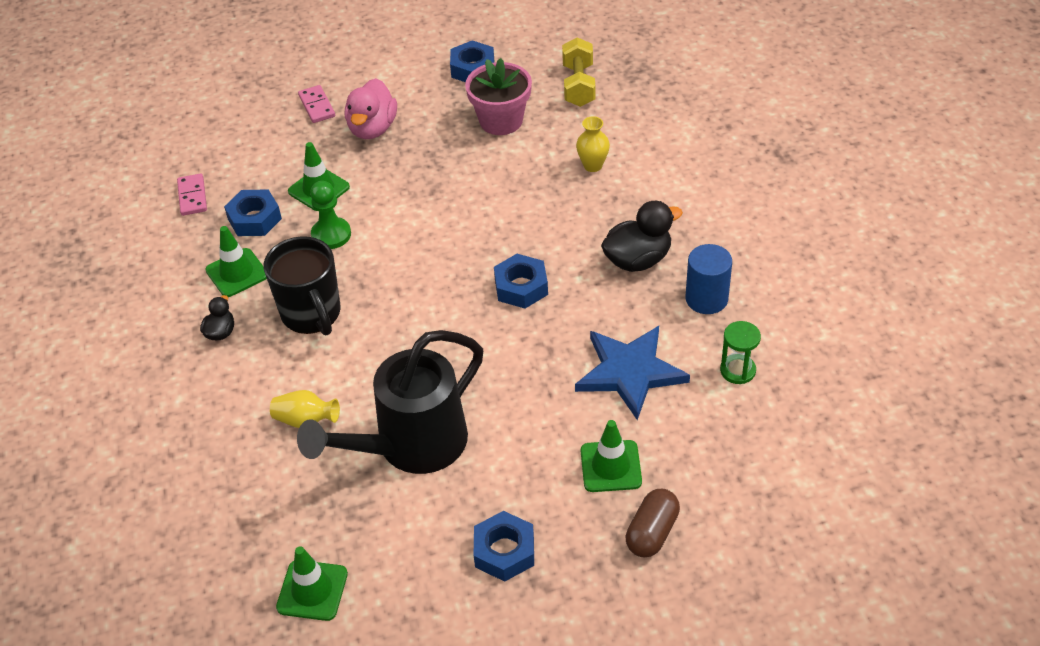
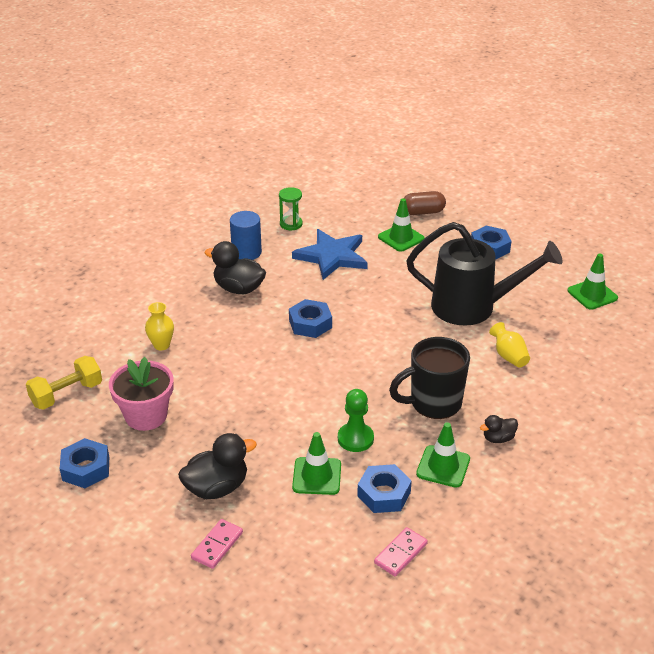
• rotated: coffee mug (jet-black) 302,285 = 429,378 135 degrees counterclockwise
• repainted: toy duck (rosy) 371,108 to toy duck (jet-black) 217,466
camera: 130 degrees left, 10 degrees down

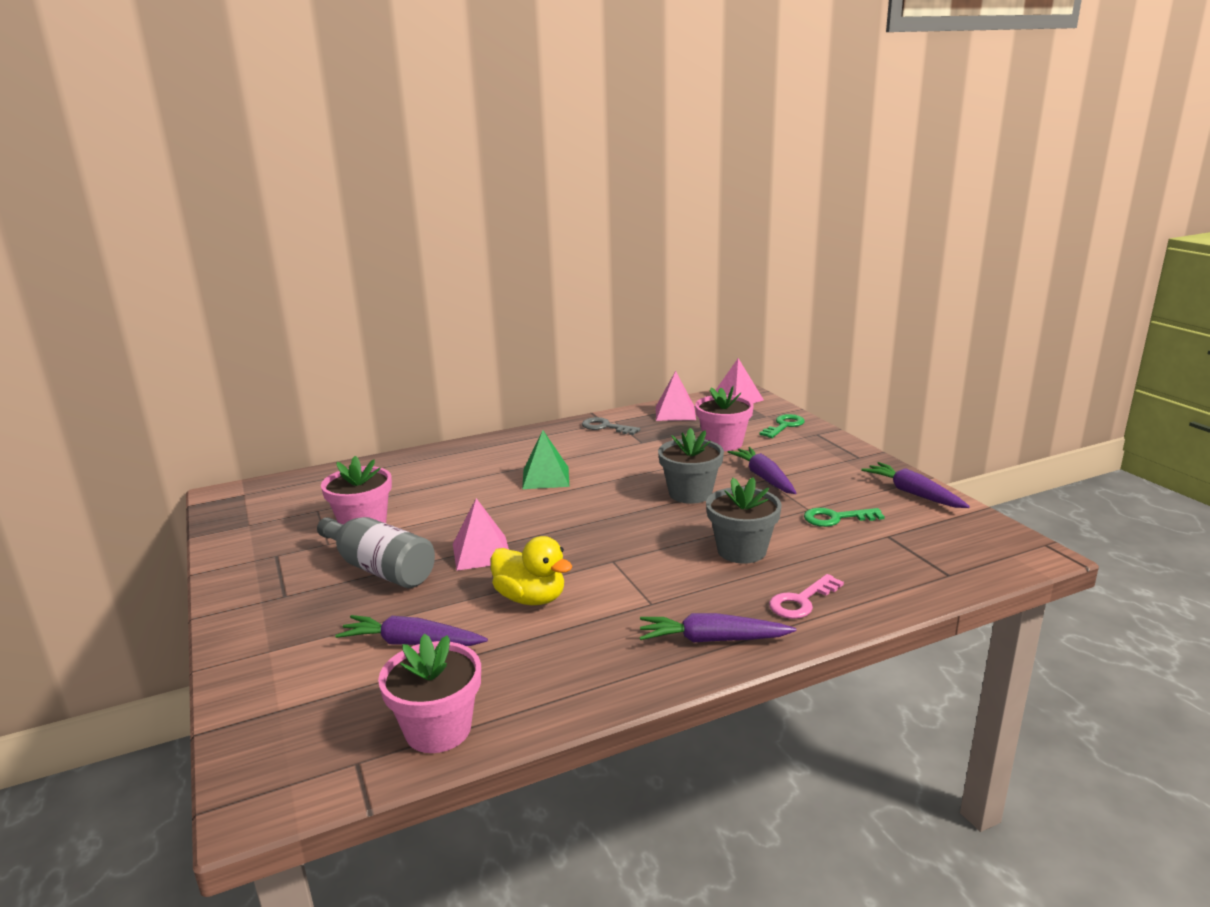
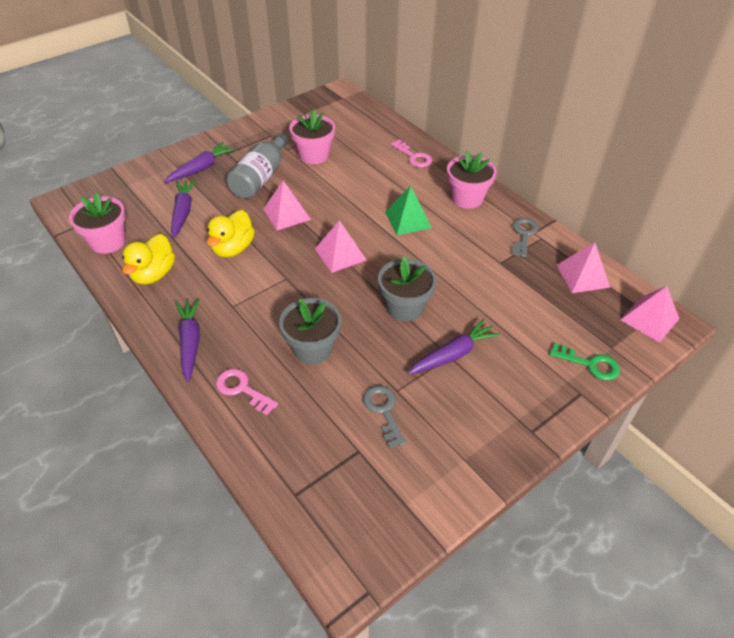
• shifted: plant pot (rosy) 724,418 to 471,180
• repainted: key (green) 844,517 to key (grey) 384,417
• shifted: carrot (purple) 915,485 to 199,162
• new: toy duck (golden) 148,259
• new: pyramid shape (rosy) 341,246
• new: key (rosy) 411,153
camera: 75 degrees right, 25 degrees up

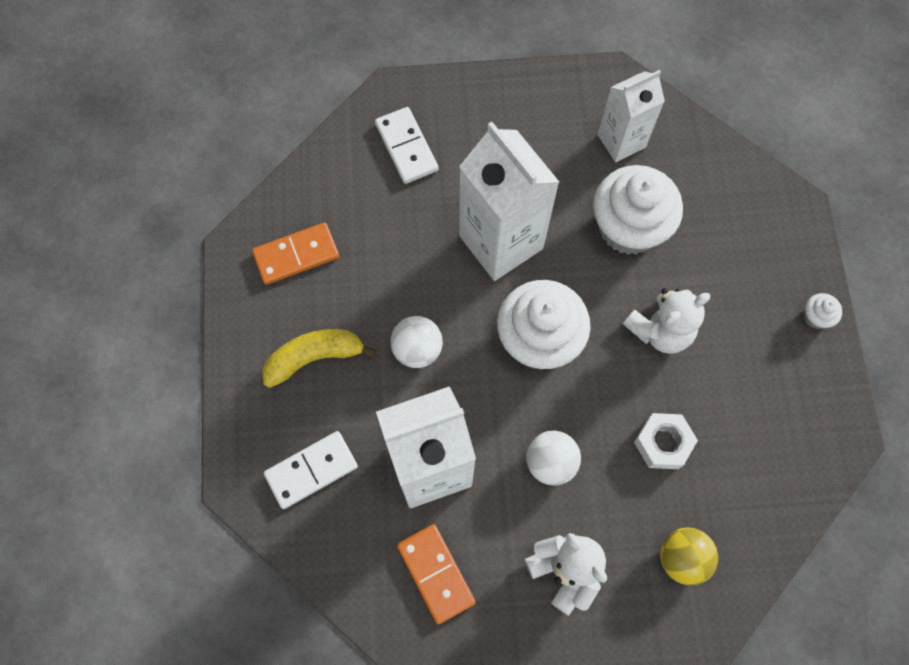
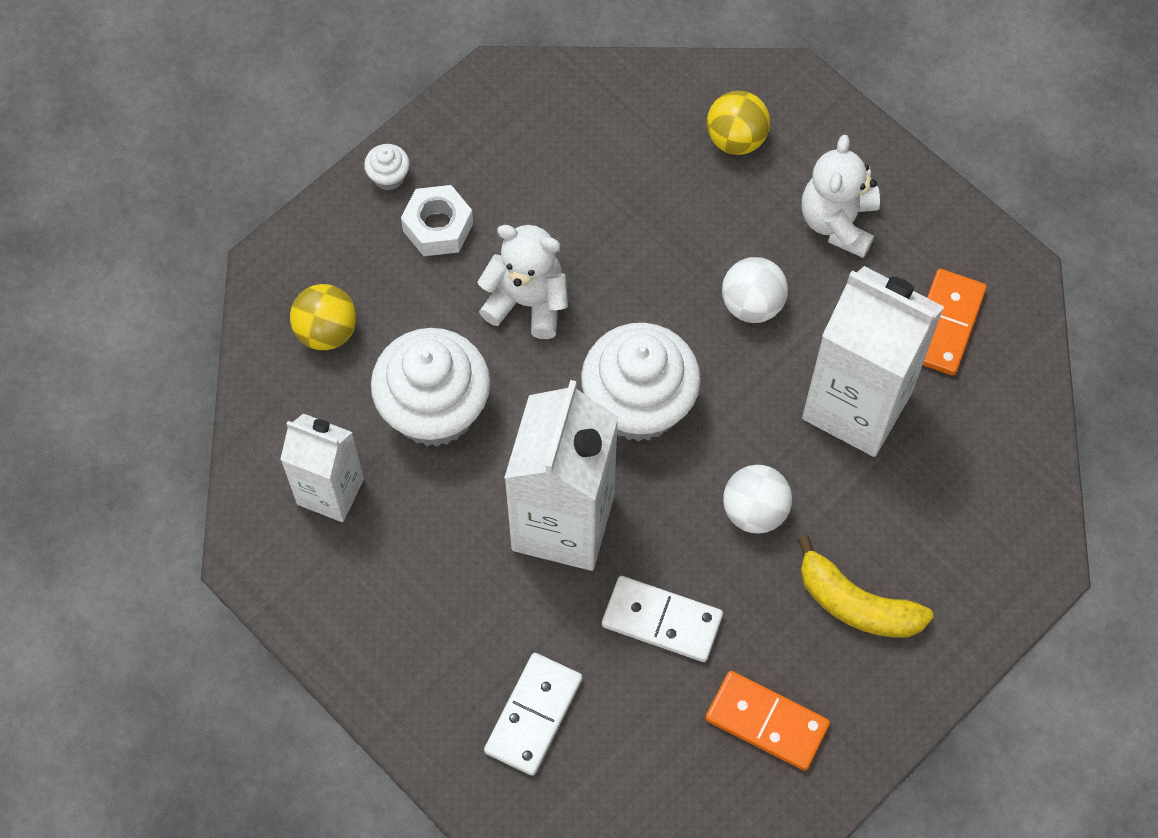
• shifted: domino (snow-white) 311,470 to 662,619
• shifted: hexagon nut (snow-white) 666,441 to 437,220
• new: ball (golden) 323,317
camera: 130 degrees left, 5 degrees down

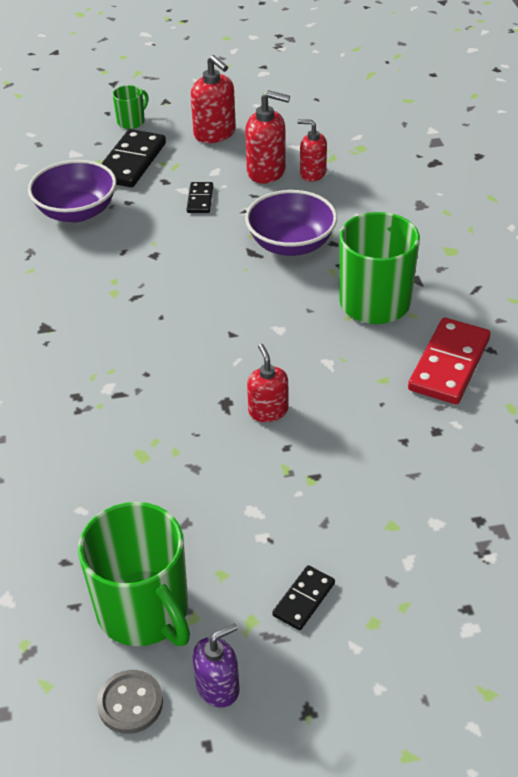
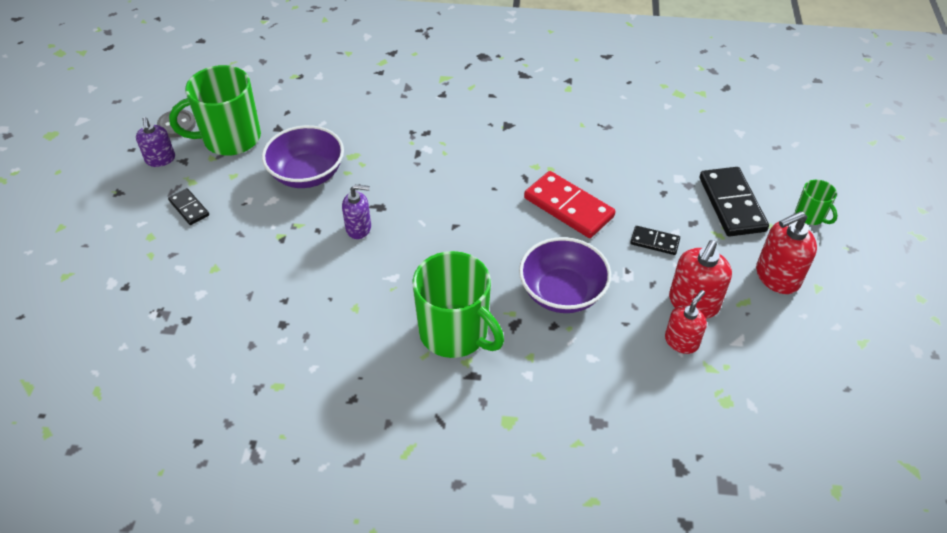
• shifted: bowl (purple) 72,191 to 303,156
• rotated: domino (jet-black) 133,158 = 734,202 45 degrees clockwise
• repainted: soap pump (scarlet) 267,383 to soap pump (purple) 356,212
• shifted: domino (scarlet) 449,361 to 570,204
camera: 105 degrees right, 5 degrees up

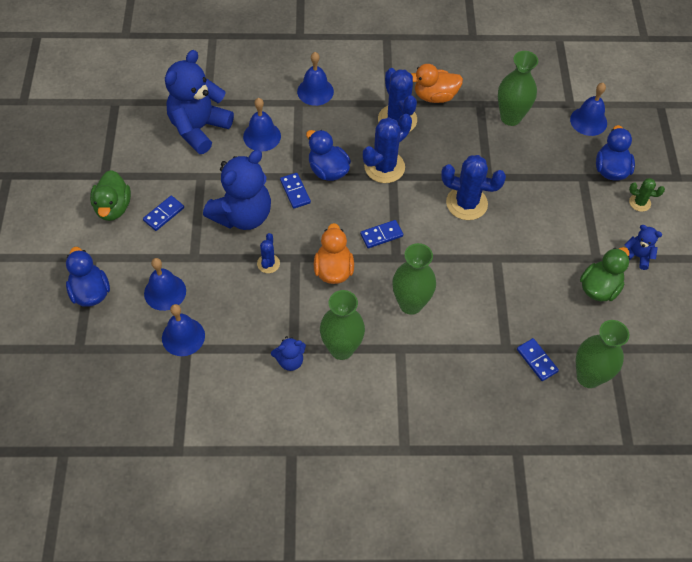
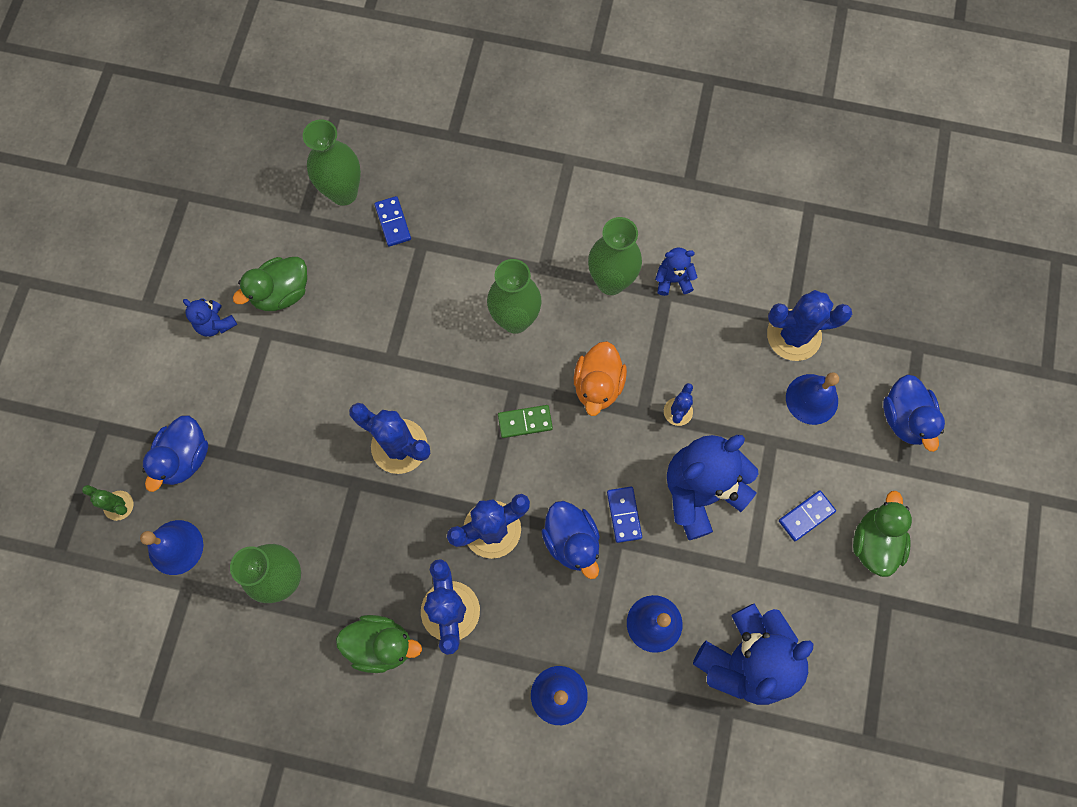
• swapped: school bell (royal blue) 183,330 to prickly plant (royal blue) 809,325
• repainted: domino (royal blue) 381,234 to domino (green) 525,421
• repainted: toy duck (orange-coloured) 437,83 to toy duck (green) 379,644
• shifted: prickly plant (green) 647,195 to 107,503
camera: 165 degrees left, 15 degrees up

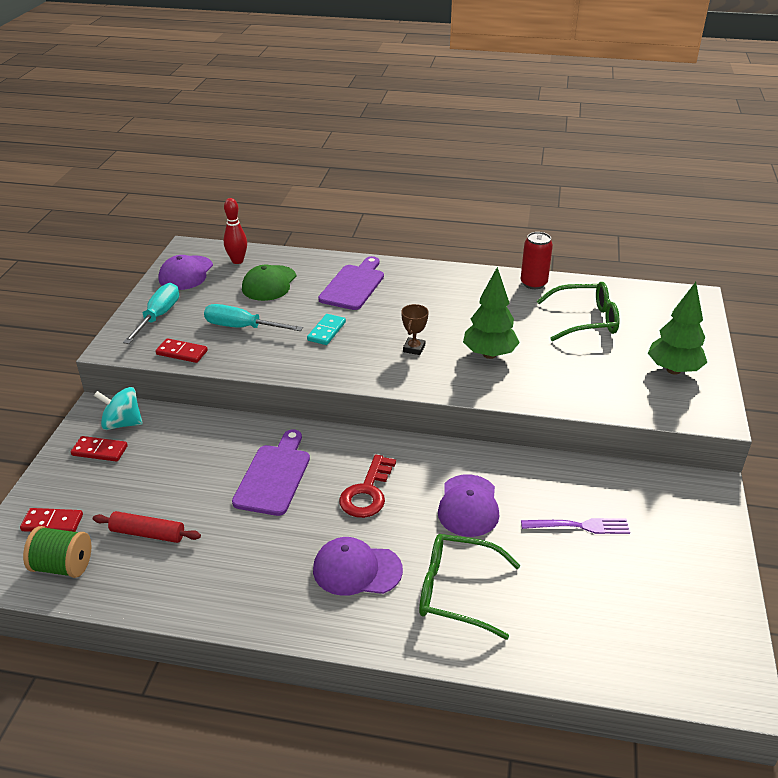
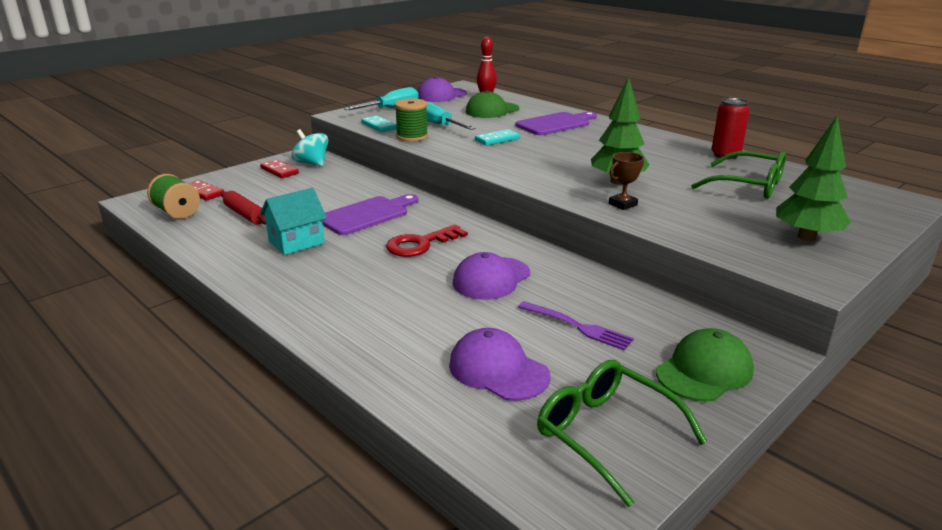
• repainted: domino (scarlet) 182,350 to domino (aqua) 379,124
• shifted: cap (purple) 358,566 to 500,364
• shifted: award cup (dark brown) 415,329 to 626,181
• shifted: spectacles (green) 469,587 to 622,433
• new: house (aqua) 293,221
• new: spool (green) 411,120
• new: cap (green) 705,365
camera: 35 degrees right, 10 degrees down

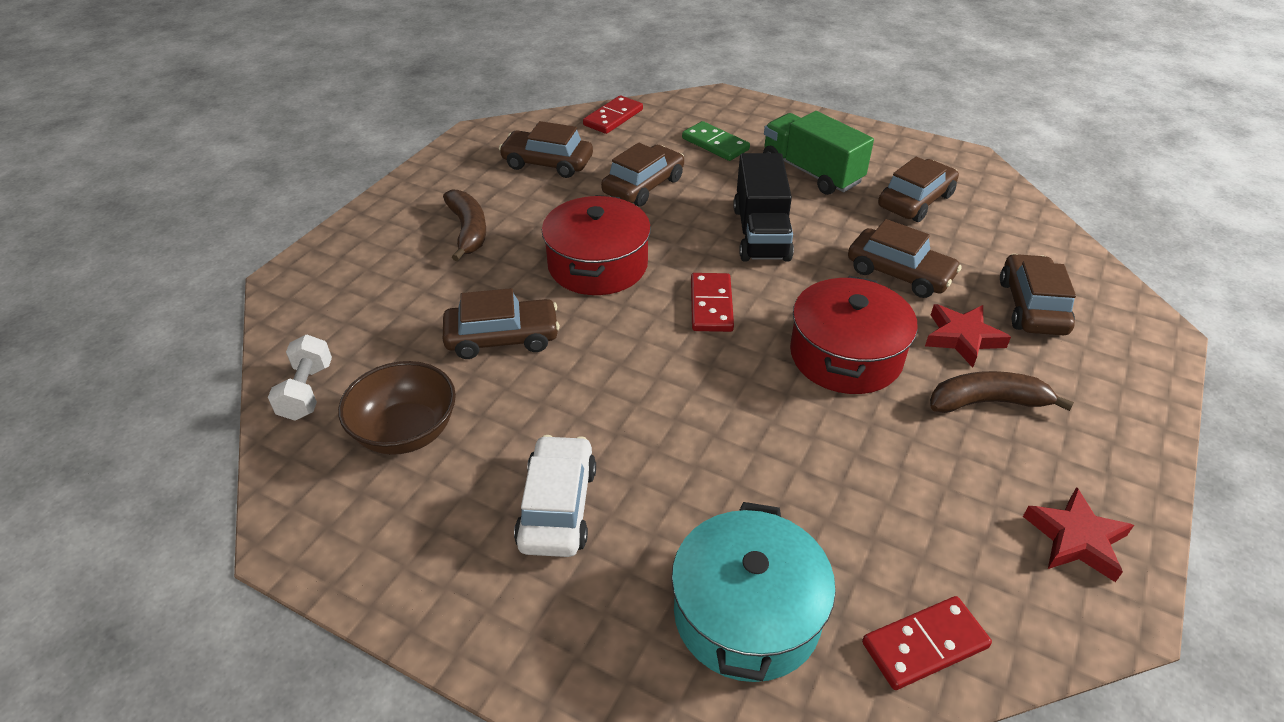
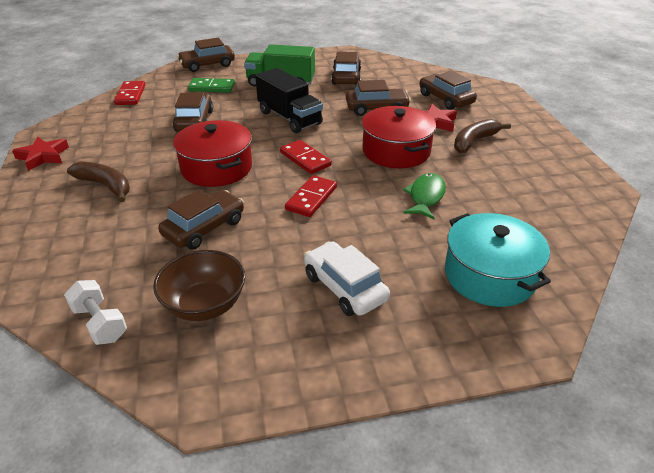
• shifted: car (dark brown) 546,149 to 206,55
• shifted: domino (scarlet) 927,643 to 311,196
• shifted: five-pointed star (scarlet) 1078,534 to 40,154
• new: fish (green) 424,196
camera: 40 degrees left, 5 degrees down

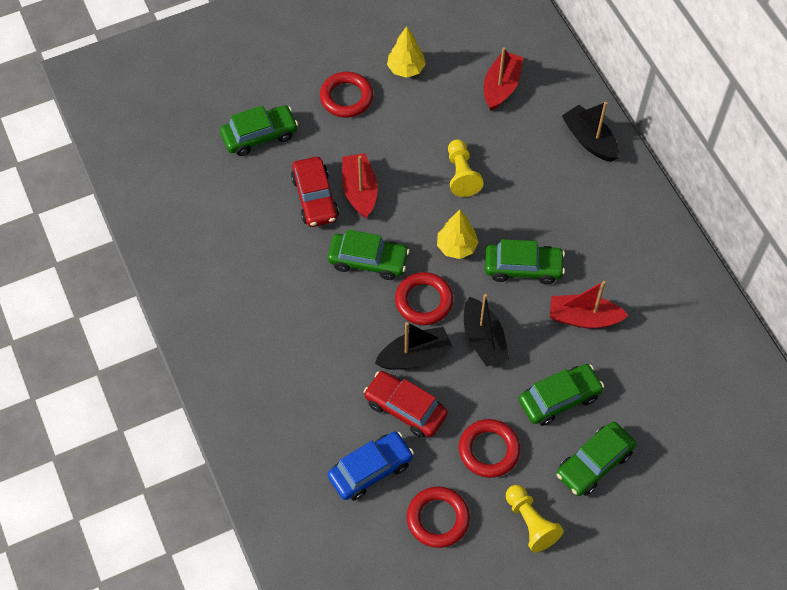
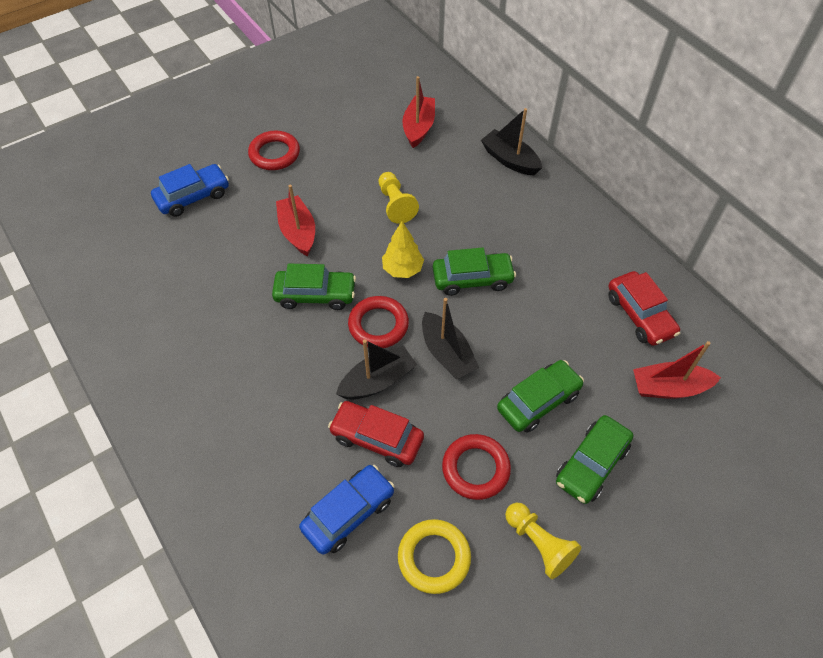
• repainted: car (green) 259,130 to car (royal blue) 190,190
• shifted: car (scarlet) 315,192 to 644,308
• gone: fir tree (golden) 406,52
• repainted: ring (scarlet) 438,517 to ring (golden) 434,556
• shifted: boat (scarlet) 589,305 to 677,370
camera: 10 degrees left, 5 degrees down

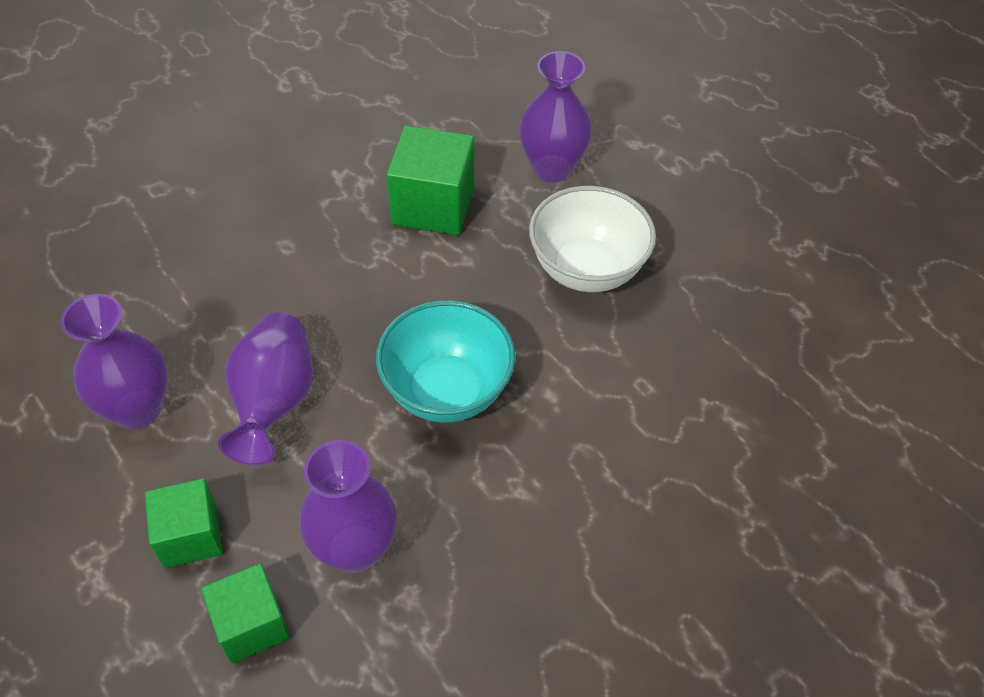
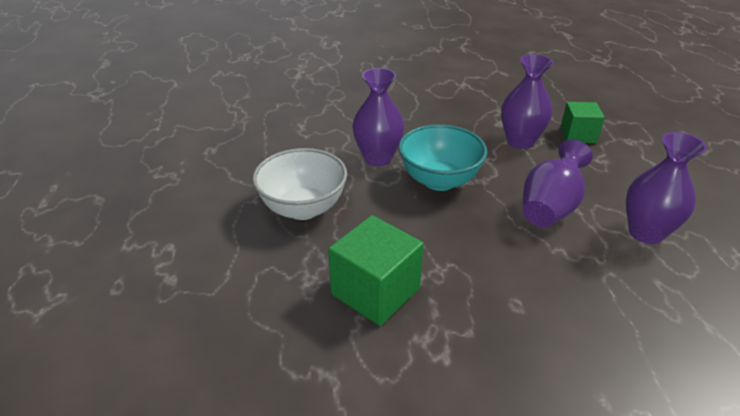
• gone: cube (green) 184,523
• shifted: vase (purple) 555,116 to 379,117
camera: 150 degrees left, 15 degrees down

